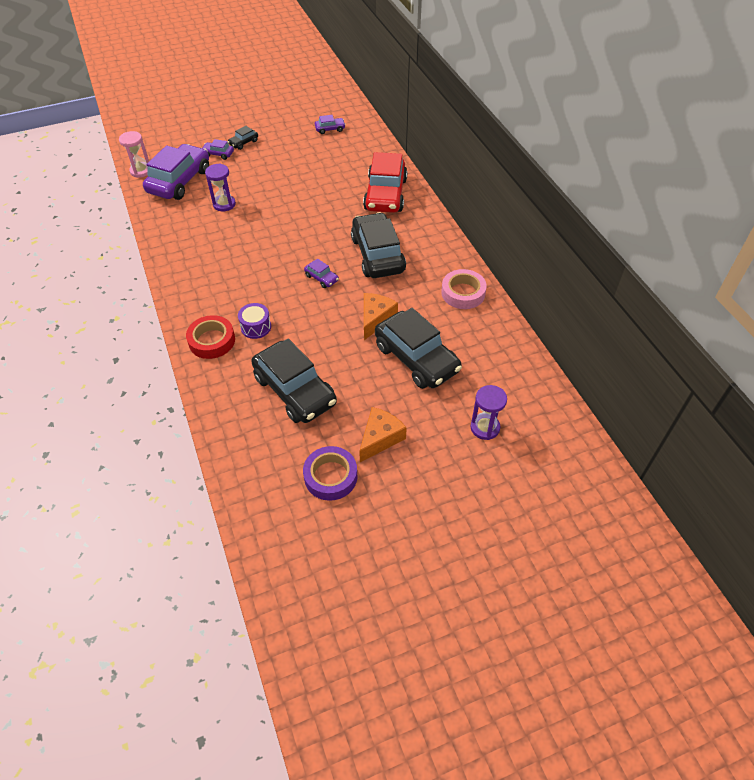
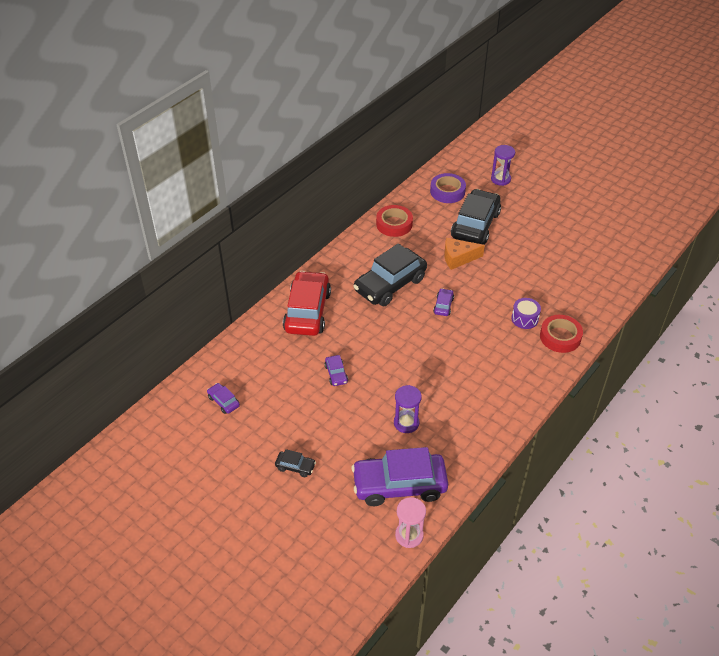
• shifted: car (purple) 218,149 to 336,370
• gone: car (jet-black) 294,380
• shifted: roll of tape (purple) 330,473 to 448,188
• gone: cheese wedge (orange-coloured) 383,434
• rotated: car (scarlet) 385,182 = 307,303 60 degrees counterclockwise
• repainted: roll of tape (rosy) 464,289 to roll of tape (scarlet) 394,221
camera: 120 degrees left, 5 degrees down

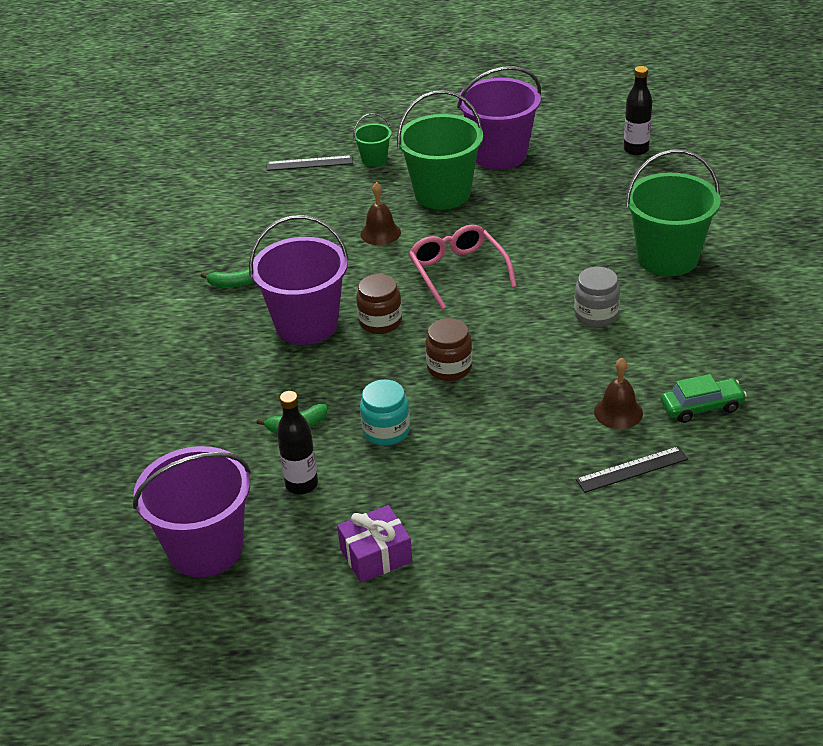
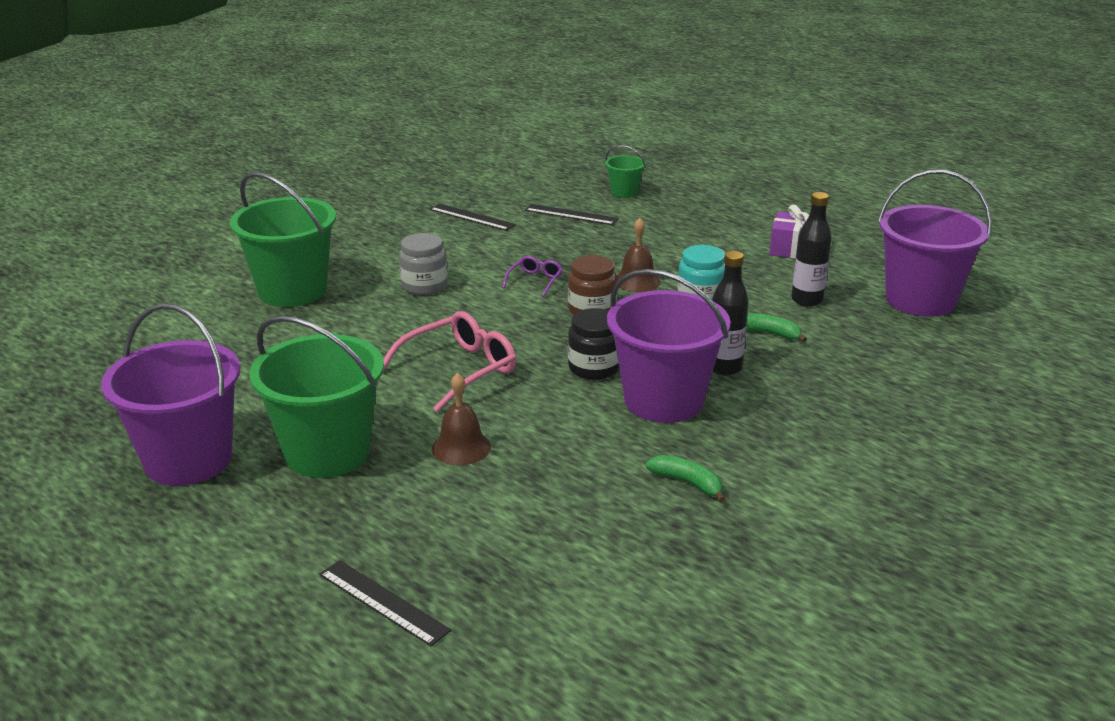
• shifted: bucket (green) 372,140 to 625,171
• repainted: preserve jar (dark brown) 379,304 to preserve jar (jet-black) 593,344
• rotated: spectacles (rosy) 463,267 = 449,361 150 degrees counterclockwise
• shifted: school bell (dark brown) 618,393 to 639,255
• shifted: flask (jet-black) 638,110 to 730,313
• swapped: car (green) 704,398 to straightedge (jet-black) 473,217
• new: spectacles (purple) 532,276
camera: 140 degrees left, 10 degrees down

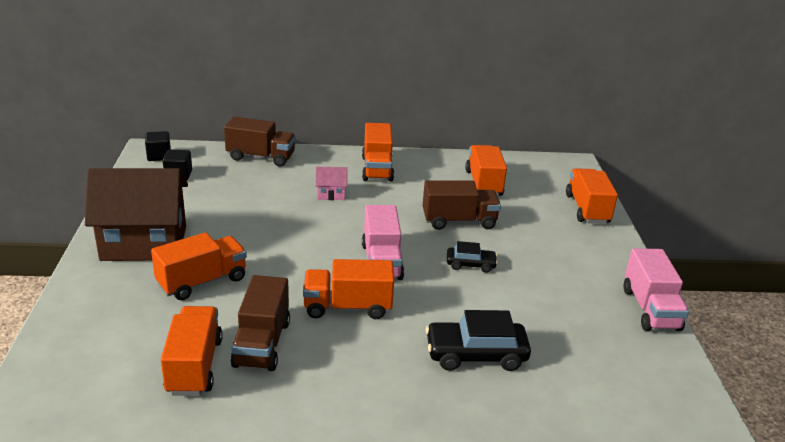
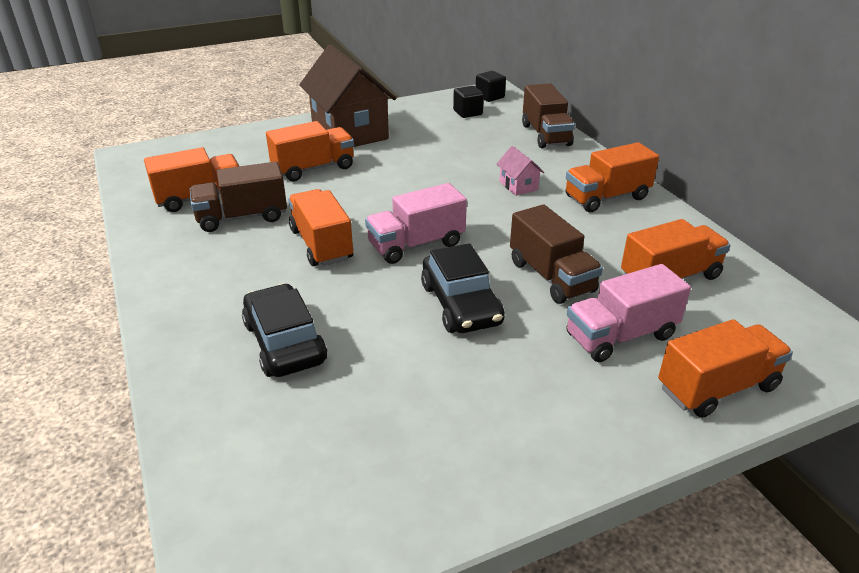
• rotated: toy truck (orange-coloured) 199,266 = 310,151 60 degrees counterclockwise
• scaled: car (jet-black) 472,257 = 463,288 x1.72
• shifted: toy truck (rosy) 656,289 to 629,313
camera: 70 degrees right, 5 degrees up

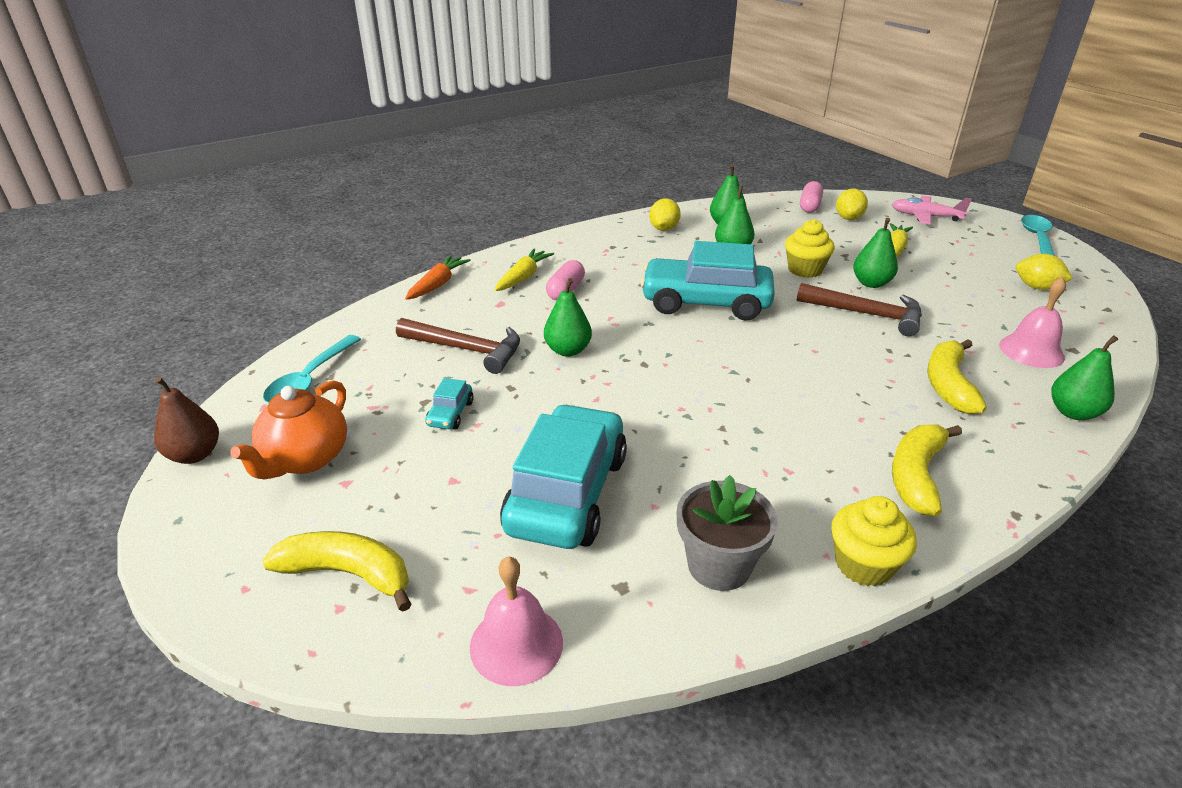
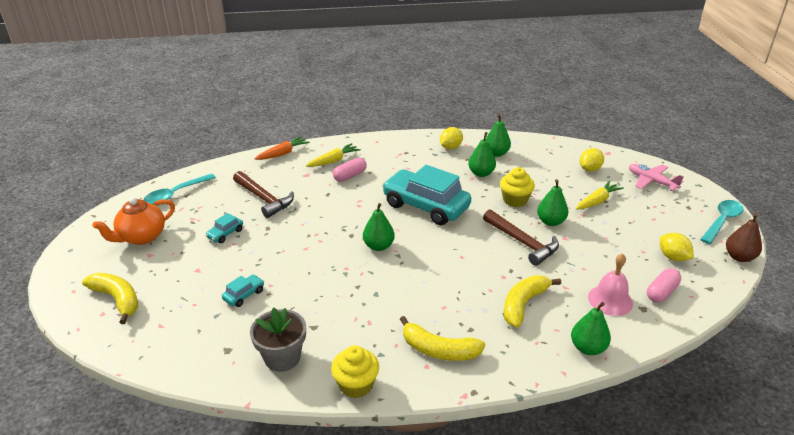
• shifted: pear (dark brown) 186,420 to 744,237
• gone: school bell (rosy) 516,621
• scaled: car (aqua) 563,476 = 243,291 x0.41
• shifted: pear (green) 568,317 to 379,227
• shifted: pill (rosy) 811,197 to 664,285
• rotated: banana (golden) 927,470 = 442,338 120 degrees counterclockwise
camera: 25 degrees right, 0 degrees up

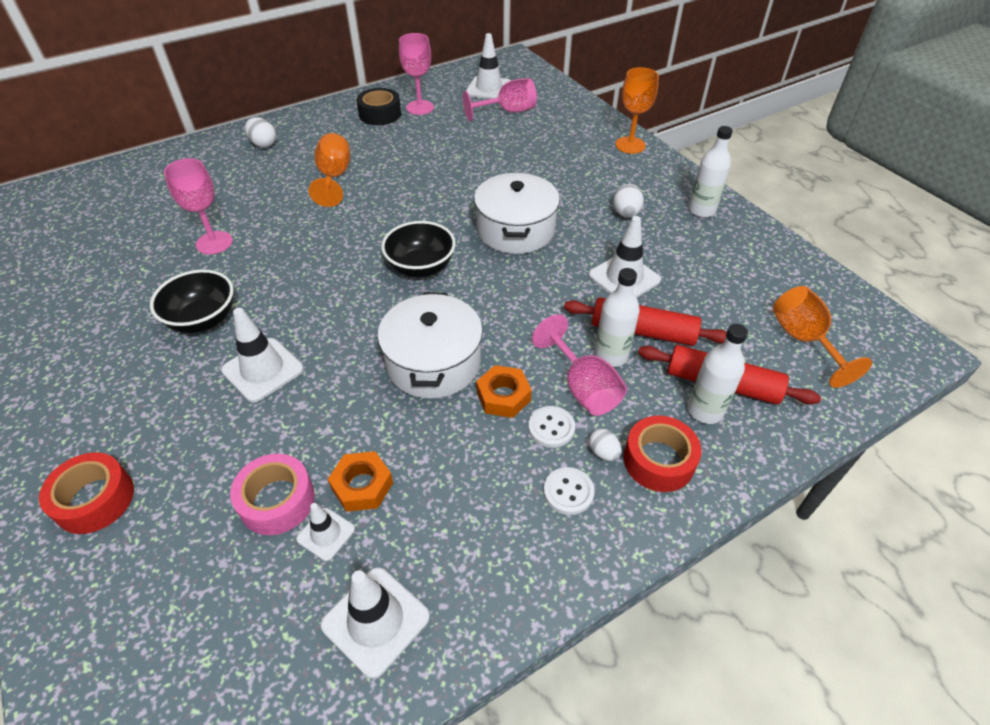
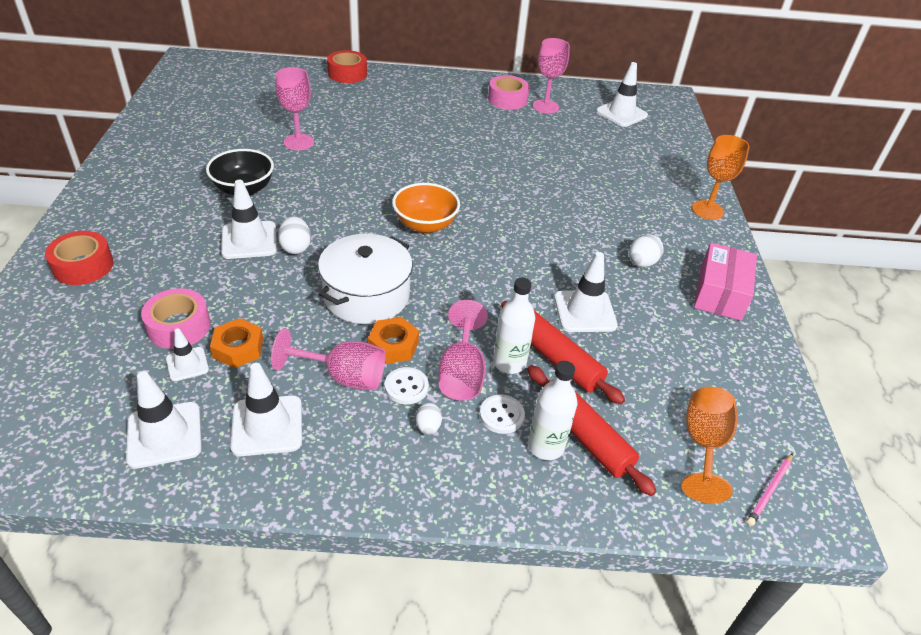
• shifted: egg shape (snow-white) 260,132 to 294,235
• gone: wine glass (orange-coloured) 329,170
• repainted: roll of tape (jet-black) 379,106 to roll of tape (rosy) 508,92
• repainted: bowl (jet-black) 418,249 to bowl (orange-coloured) 426,208
• shifted: wine glass (rosy) 500,99 to 328,359
• gone: pot (snow-white) 517,213
• shifted: button (snow-white) 569,491 to 502,414
• shifted: roll of tape (scarlet) 663,454 to 347,66
• swapped: flask (snow-white) 711,172 to box (rosy) 725,282
• new: traffic cone (snow-white) 266,409
• new: wooden pencil (rosy) 770,489
camera: 30 degrees right, 5 degrees down

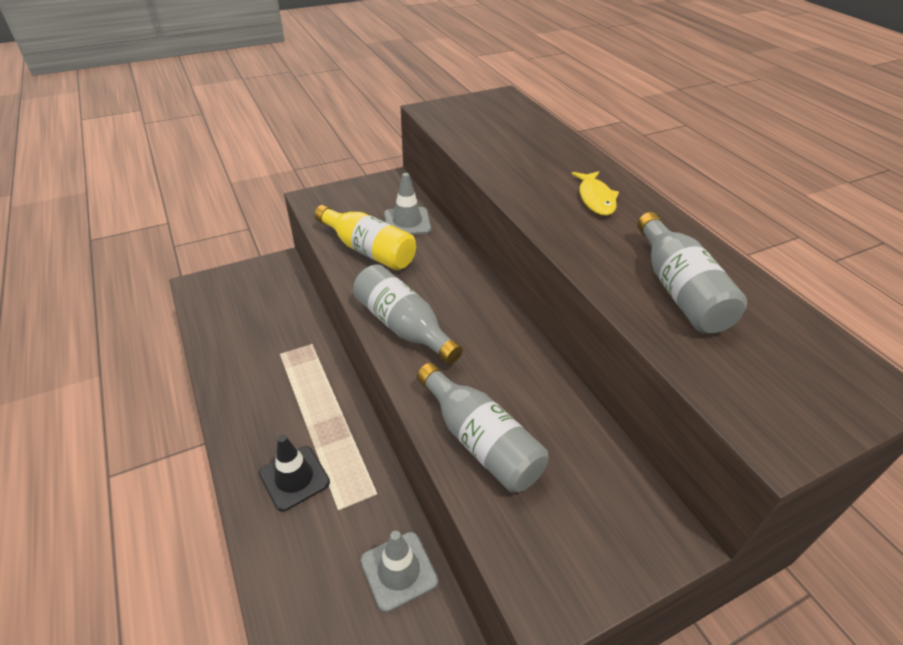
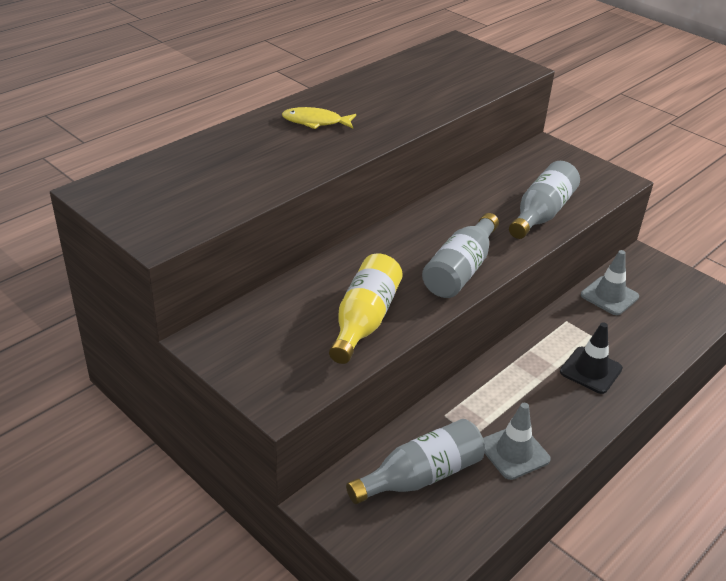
• shifted: traffic cone (grey) 407,204 to 517,441
• rotated: fish (golden) 595,193 = 319,118 150 degrees counterclockwise
• shifted: flask (grey) 692,272 to 415,461
camera: 110 degrees left, 5 degrees down

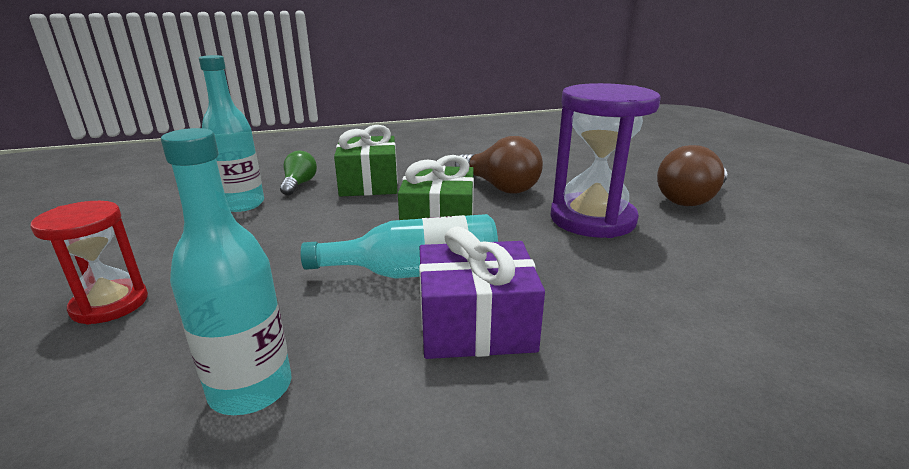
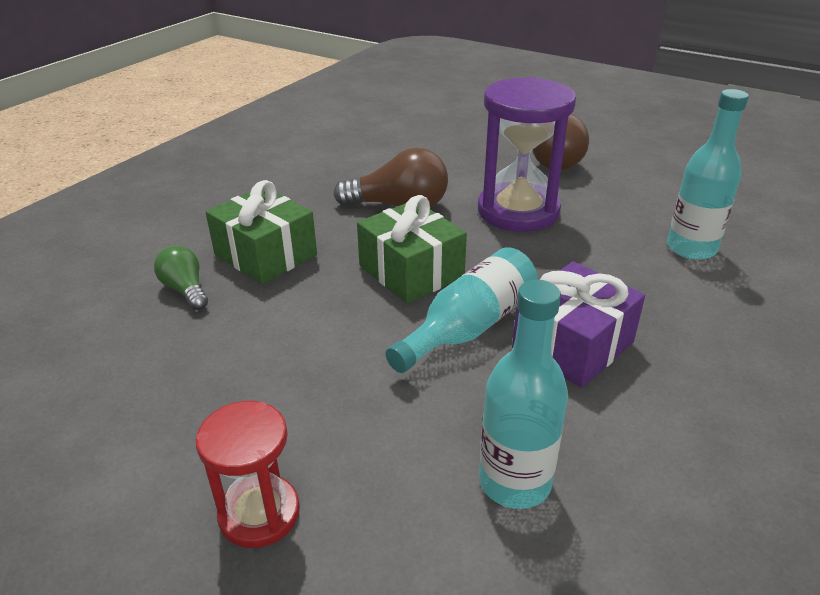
• shifted: flask (aqua) 231,133 to 708,174
camera: 40 degrees left, 10 degrees up

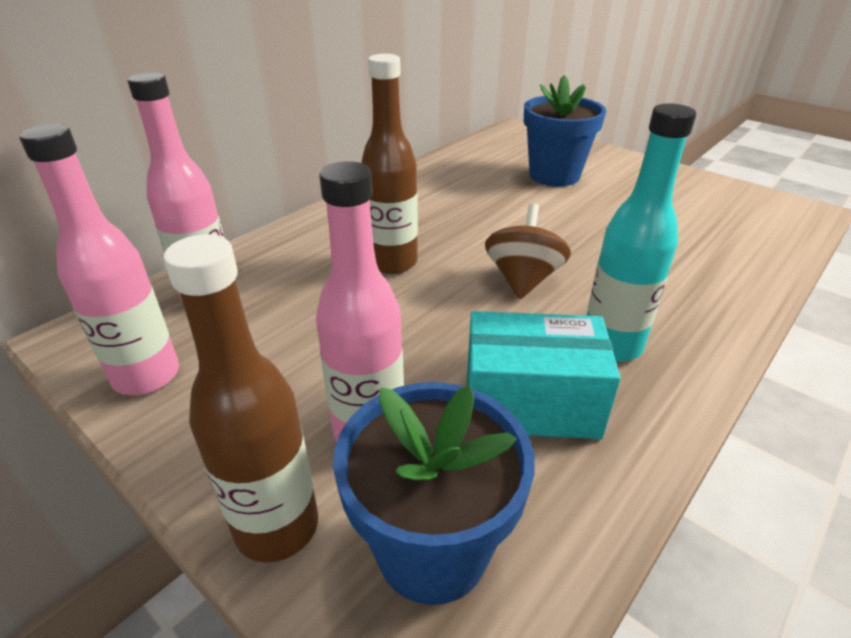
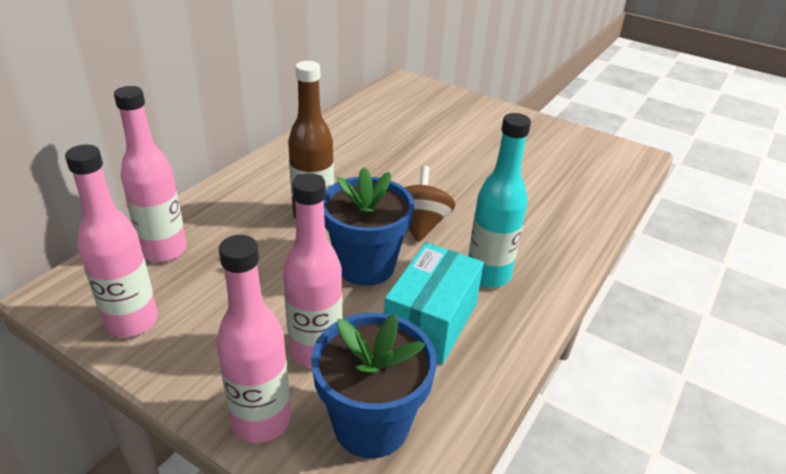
• repainted: flask (dark brown) 241,398 to flask (rosy) 254,339
• rotated: box (aqua) 544,375 = 434,304 60 degrees counterclockwise
• shifted: plant pot (royal blue) 565,130 to 369,226
camera: 10 degrees left, 0 degrees up

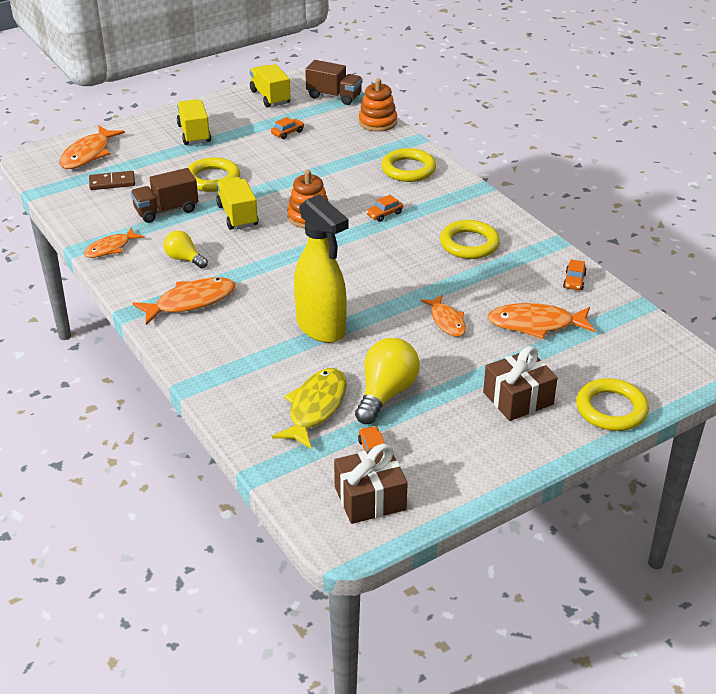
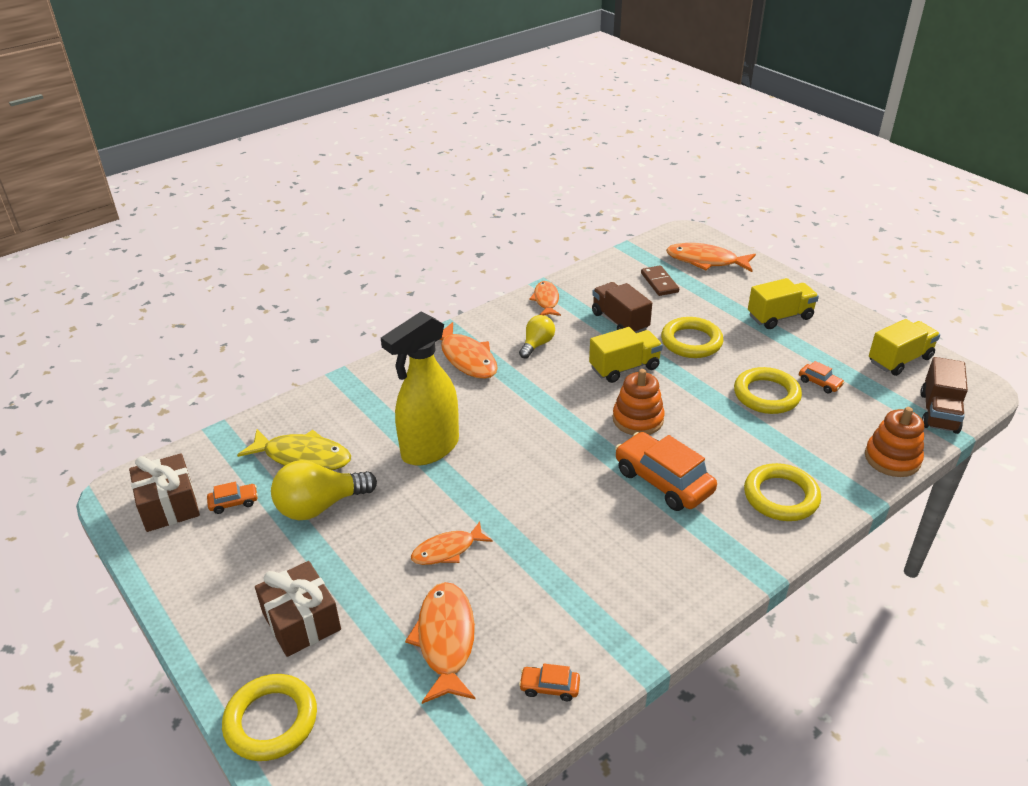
• rotated: fish (orange-coloured) 114,242 = 545,298 45 degrees clockwise
• rotated: light bulb (golden) 387,381 = 324,490 135 degrees clockwise
• scaled: car (orange-coloured) 384,208 = 666,471 x2.16
• shifted: ring (golden) 470,239 to 768,390
camera: 85 degrees right, 0 degrees up

